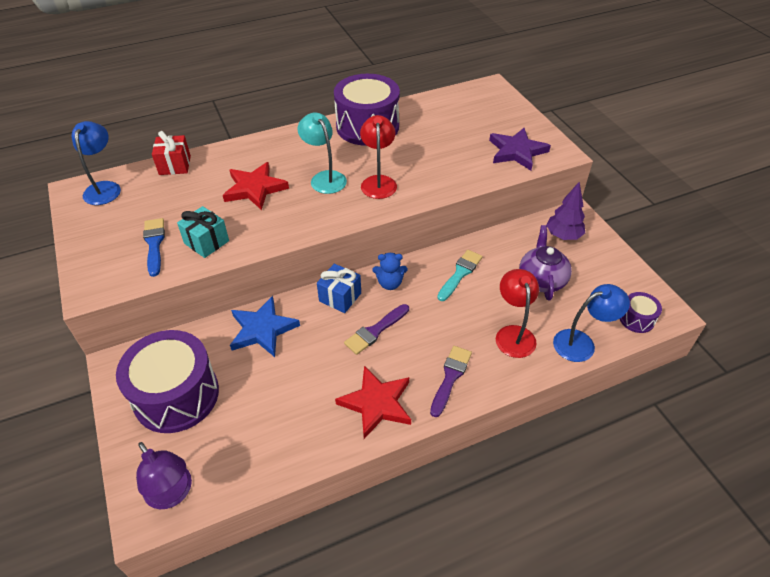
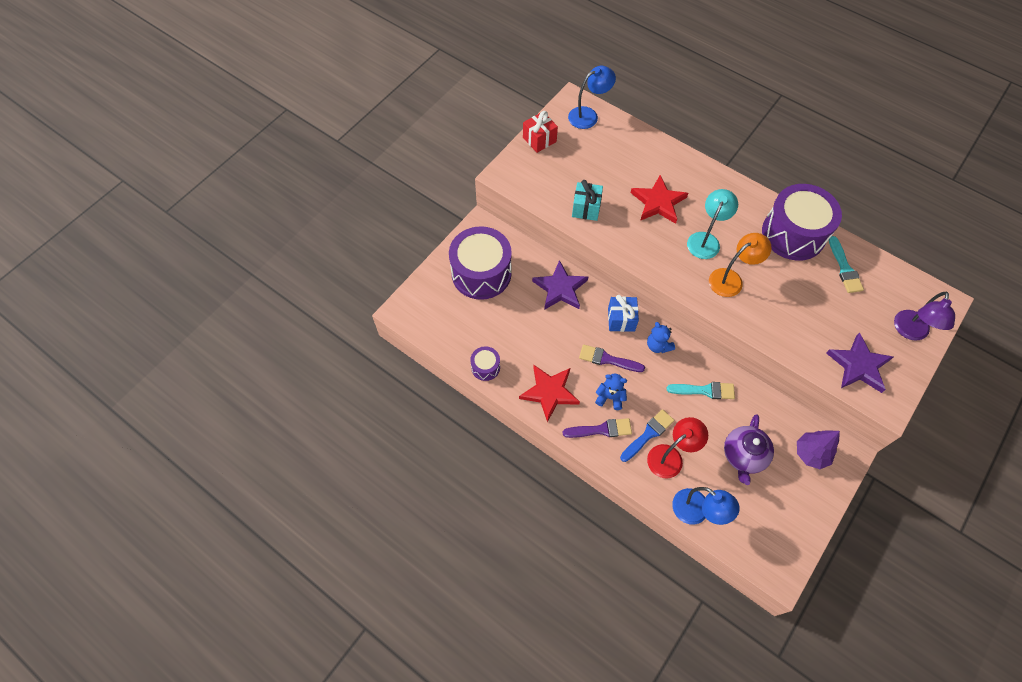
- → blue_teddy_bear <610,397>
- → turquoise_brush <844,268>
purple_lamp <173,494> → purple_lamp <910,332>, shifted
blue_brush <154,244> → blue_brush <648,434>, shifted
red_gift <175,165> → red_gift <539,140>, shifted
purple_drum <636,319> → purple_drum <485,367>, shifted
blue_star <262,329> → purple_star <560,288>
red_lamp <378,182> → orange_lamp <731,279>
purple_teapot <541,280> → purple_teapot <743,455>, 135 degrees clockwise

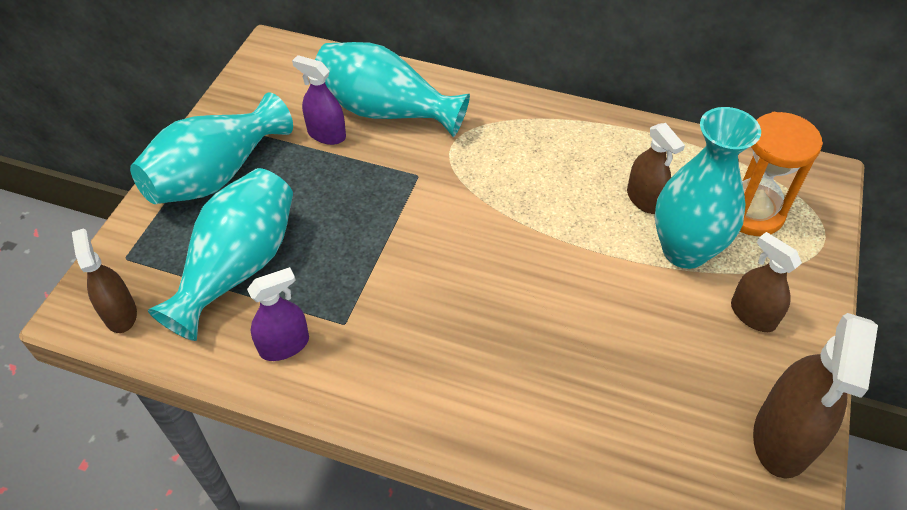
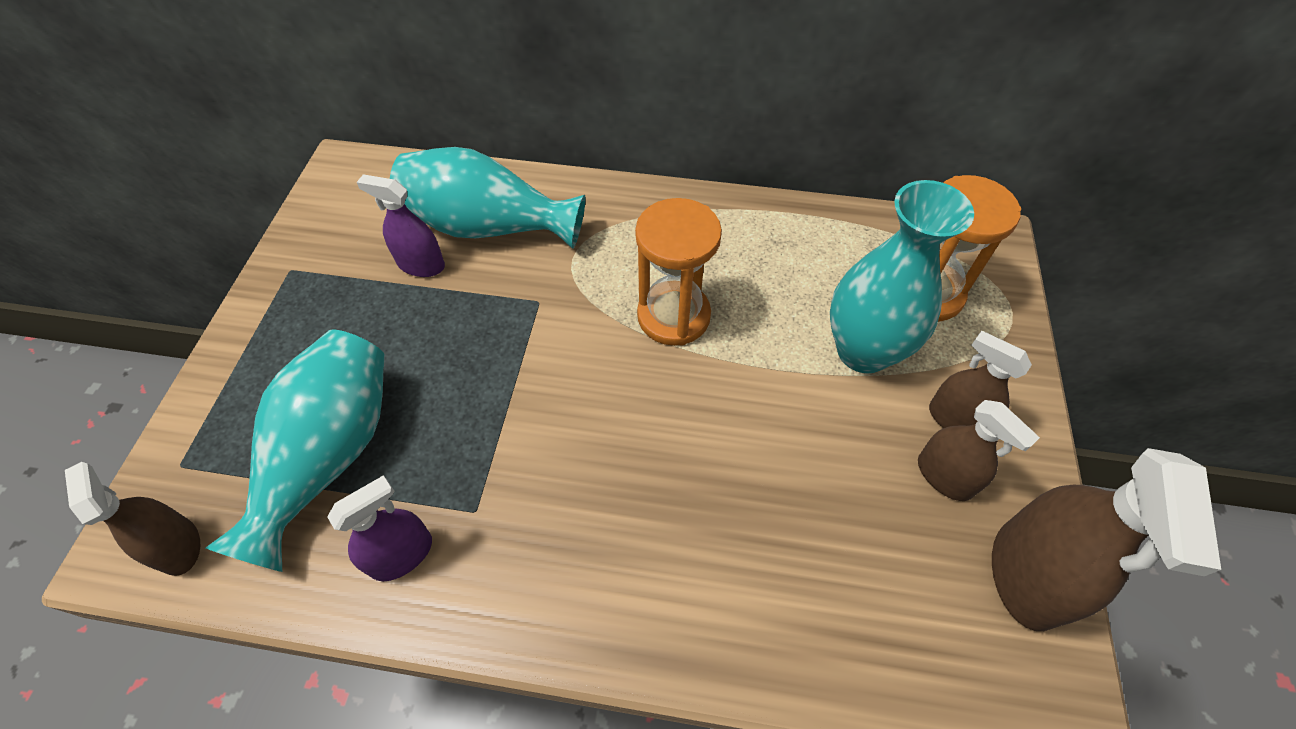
turquoise_vase <216,175> → -
- → orange_hourglass <673,316>
brown_spray_bottle <644,199> → brown_spray_bottle <944,476>, shifted

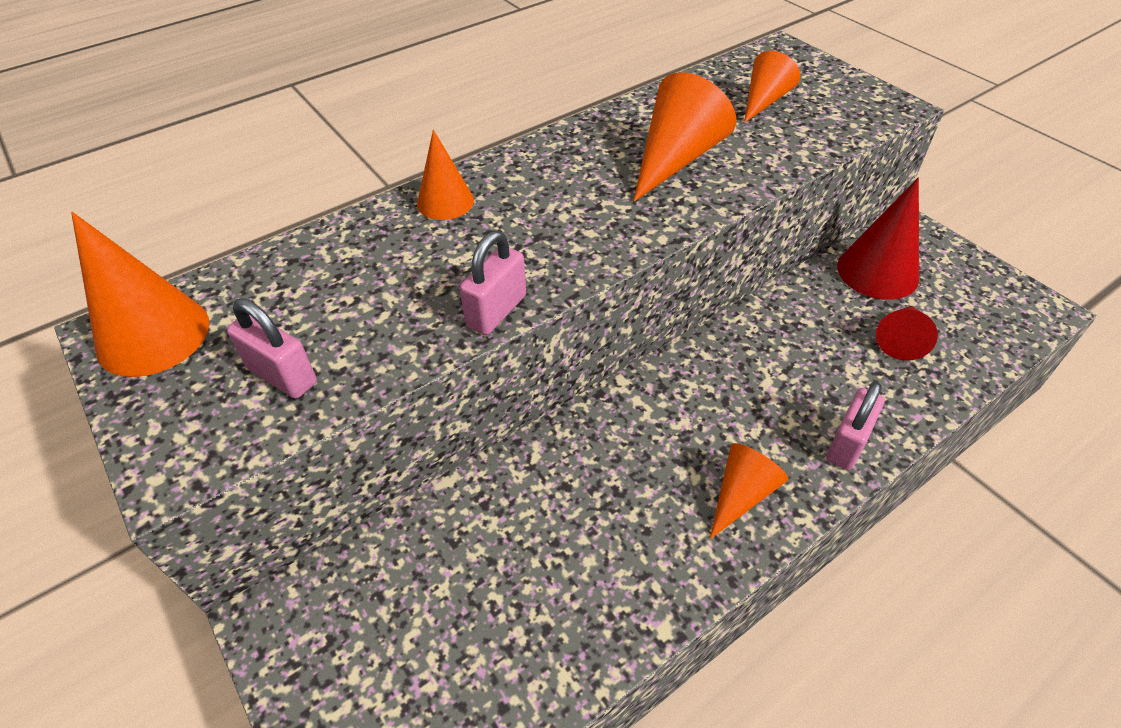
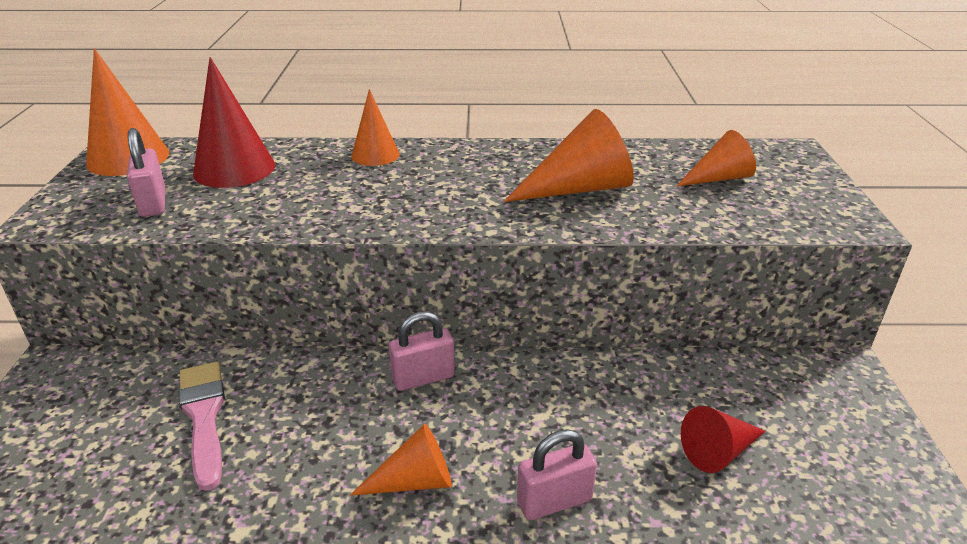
- → pink_brush <204,416>
pink_padlock <496,311> → pink_padlock <423,377>, shifted
red_cone <877,272> → red_cone <234,169>, shifted

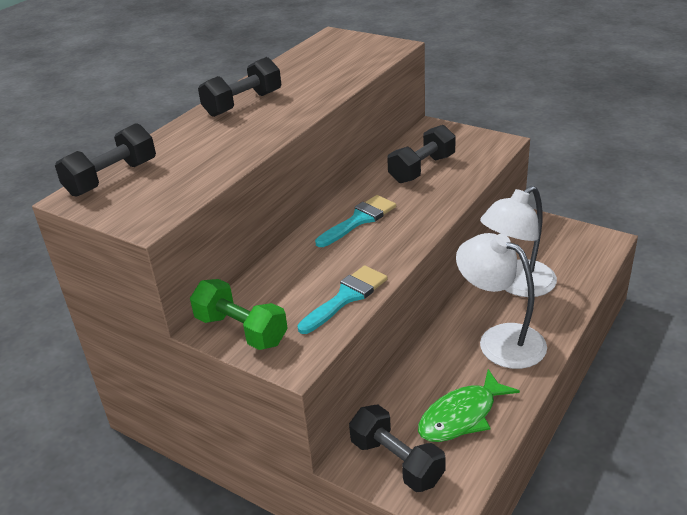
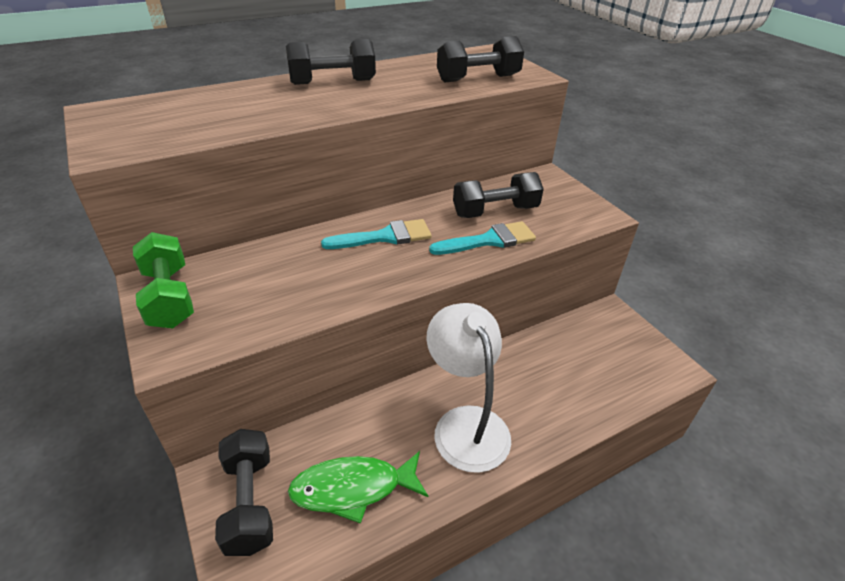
white_lamp <517,285> → -
black_dumbbell <112,178> → black_dumbbell <478,79>, shifted
turquoise_brush <346,297> → turquoise_brush <489,240>, shifted

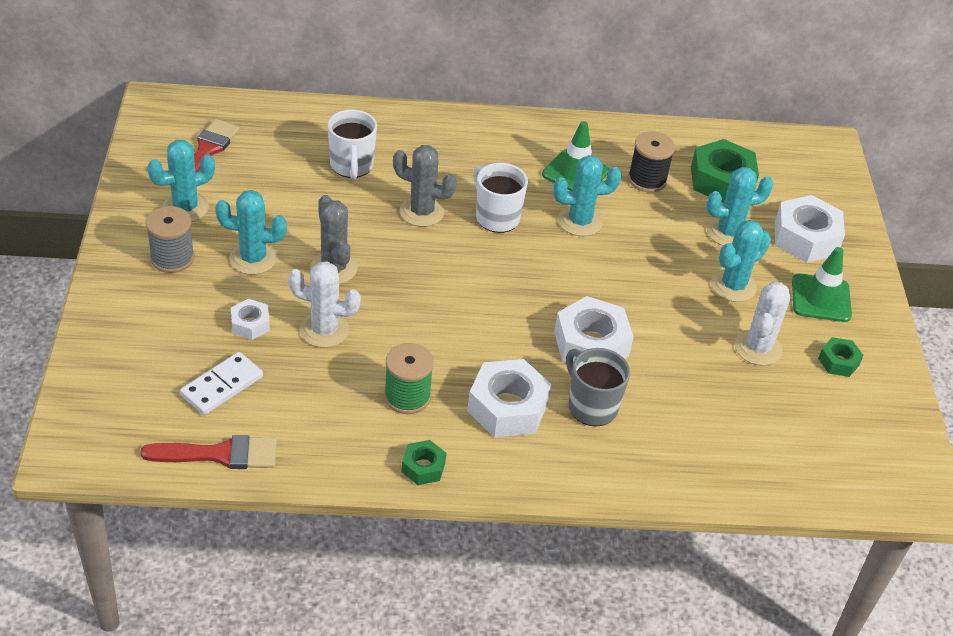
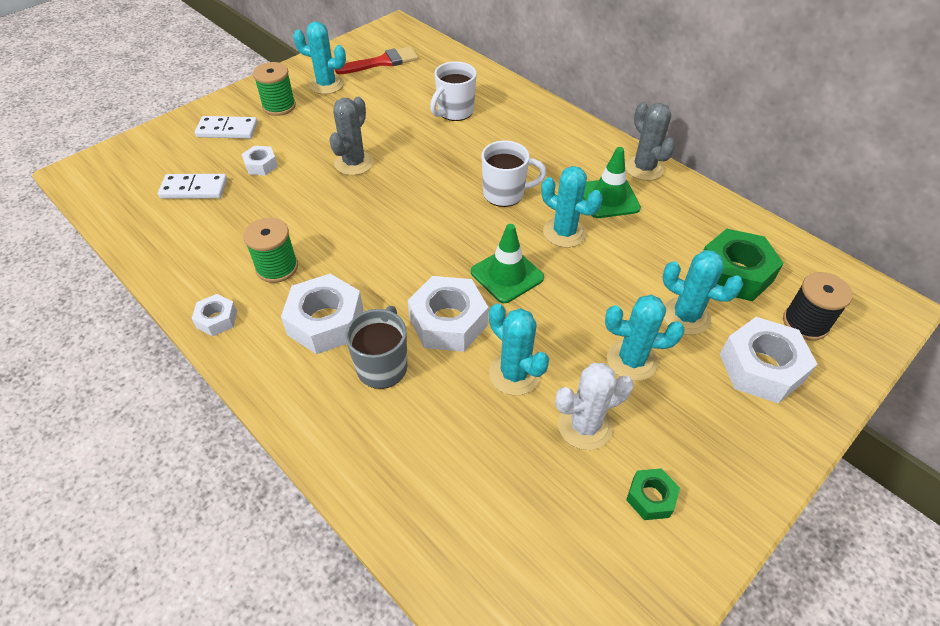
red_brush <220,454> → -
white_cactus <324,330> → -
- → white_domino <227,130>
turquoise_cactus <253,258> → turquoise_cactus <514,374>, shifted
grey_cactus <421,212> → grey_cactus <644,168>, shifted
black_spool <647,180> → black_spool <805,323>, shifted
green_traffic_cone <821,298> → green_traffic_cone <507,275>, shifted
grey_spool <172,258> → green_spool <279,106>
green_nut <423,467> → white_nut <217,319>
white_mug <496,217> → white_mug <505,194>, 75 degrees clockwise

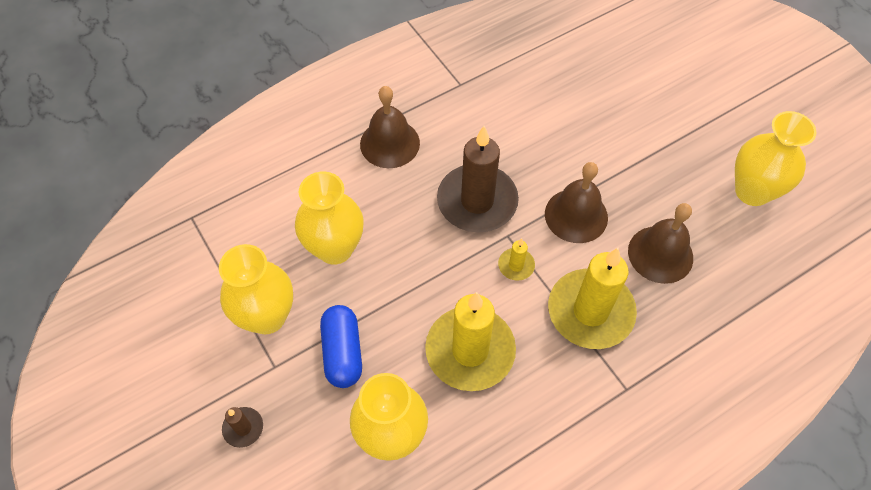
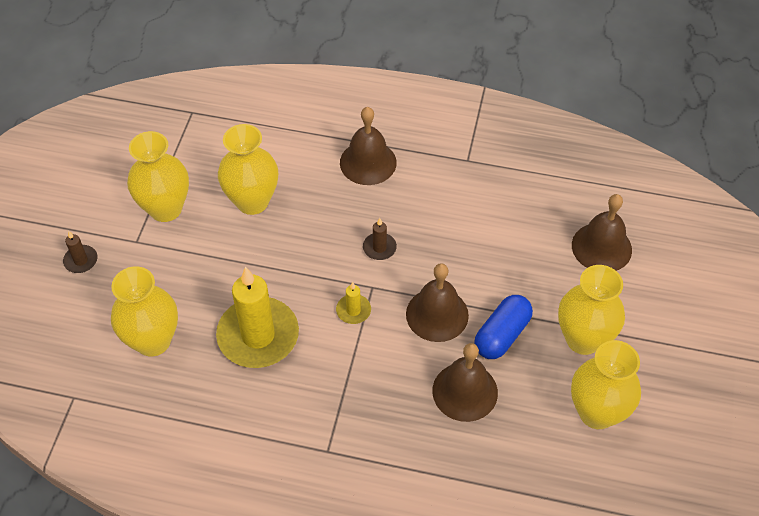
yellow_candle <590,311> → -
- → yellow_vase <583,339>
- → brown_bell <601,247>
blue_capsule <342,352> → blue_capsule <502,335>, shifted
brown_candle <477,201> → brown_candle <379,248>, x0.43

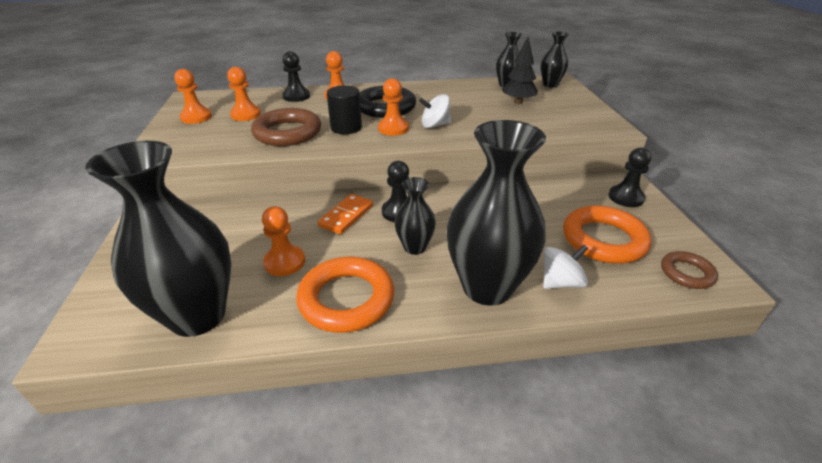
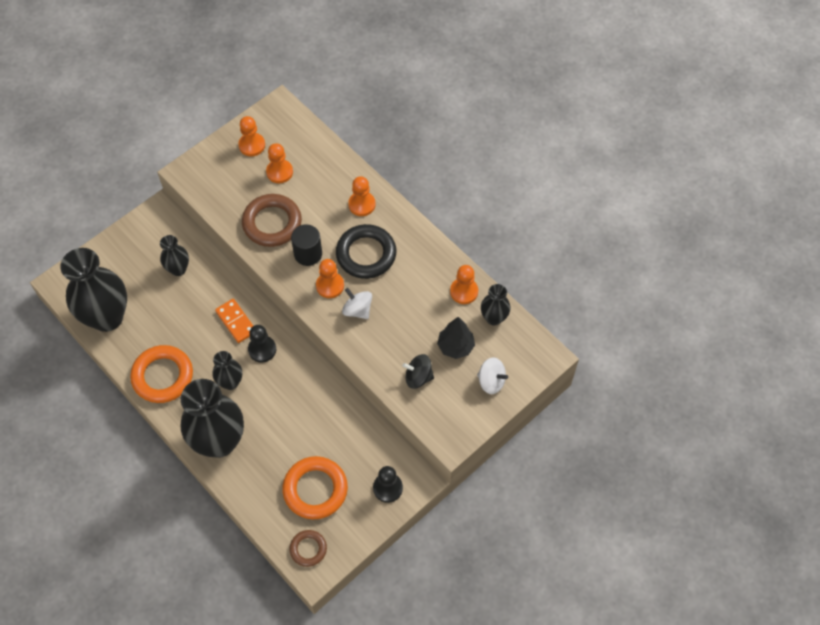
black_pawn <296,96> → -
- → black_spinning_top <418,377>
orange_pawn <285,262> → orange_pawn <464,291>, shifted
black_vase <550,84> → black_vase <178,269>, shifted
white_spinning_top <560,282> → white_spinning_top <491,381>, shifted
orange_domino <346,216> → orange_domino <236,322>, 60 degrees clockwise

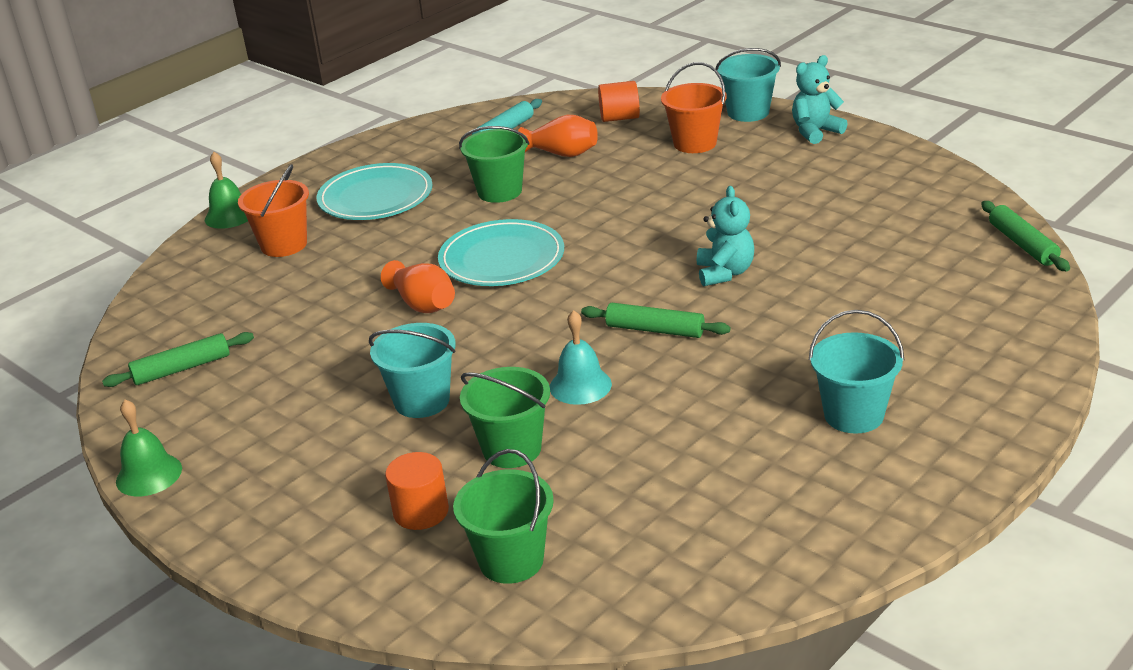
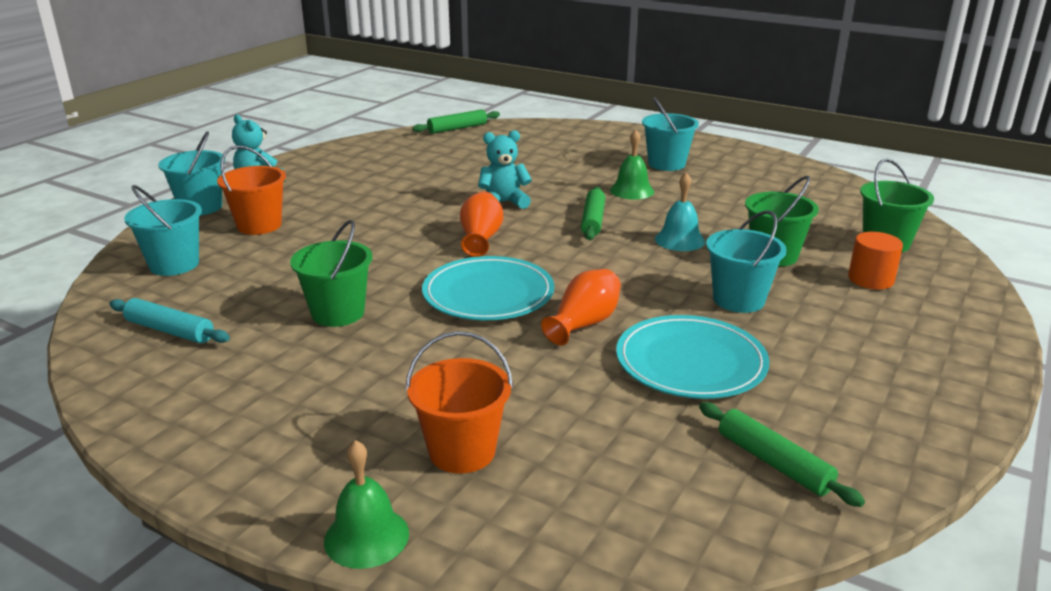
green_bell <149,475> → green_bell <632,190>, shifted
turquoise_plate <375,197> → turquoise_plate <690,362>, shifted
orange_vase <562,153> → orange_vase <480,238>, shifted
orange_cylinder <619,118> → turquoise_bucket <174,264>

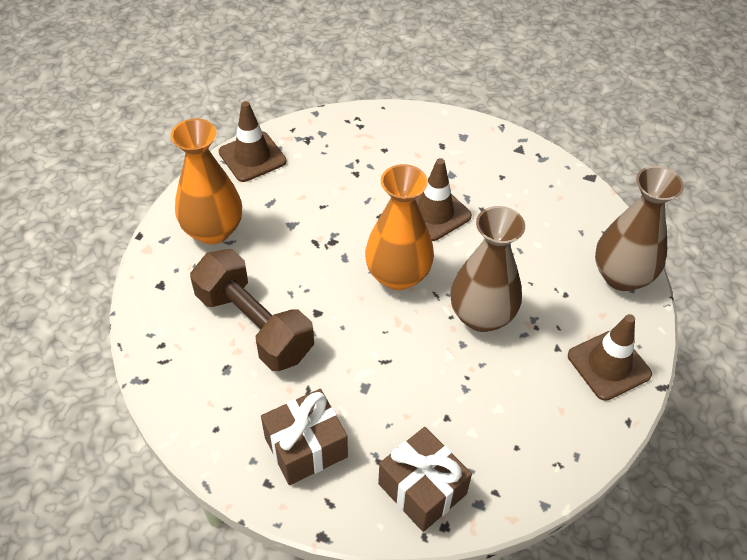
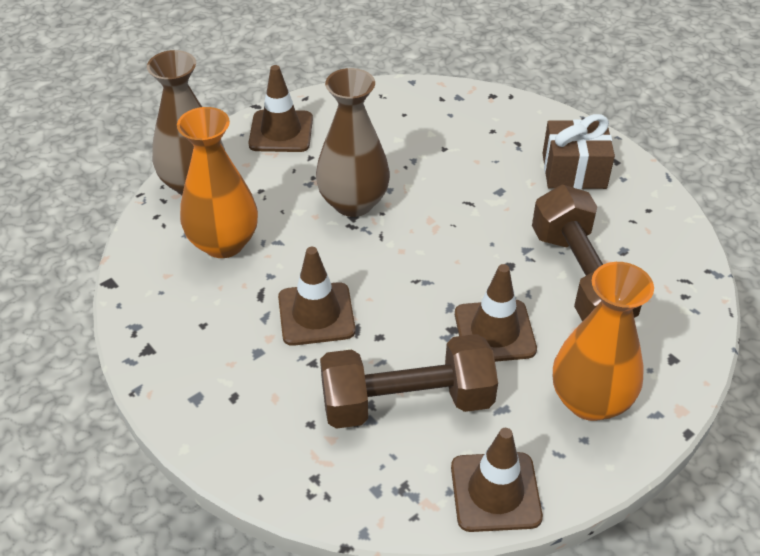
brown_gift <422,489> → -
- → brown_dumbbell <407,402>
- → brown_traffic_cone <494,331>
orange_vase <398,275> → orange_vase <223,243>, shifted

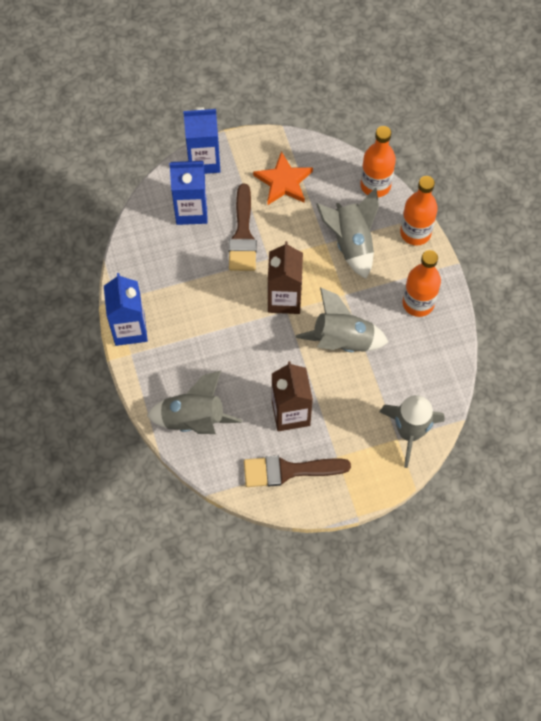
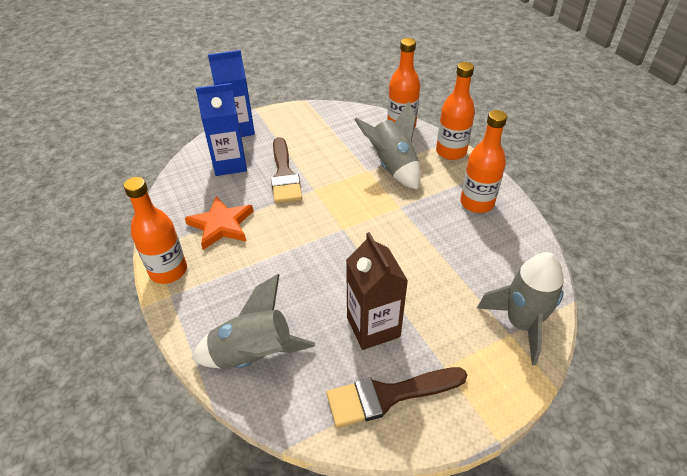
brown_carton <284,299> → -
grey_rocket <342,341> → -
orange_star <283,182> → orange_star <221,225>, shifted
blue_carton <129,329> → orange_bottle <168,271>

